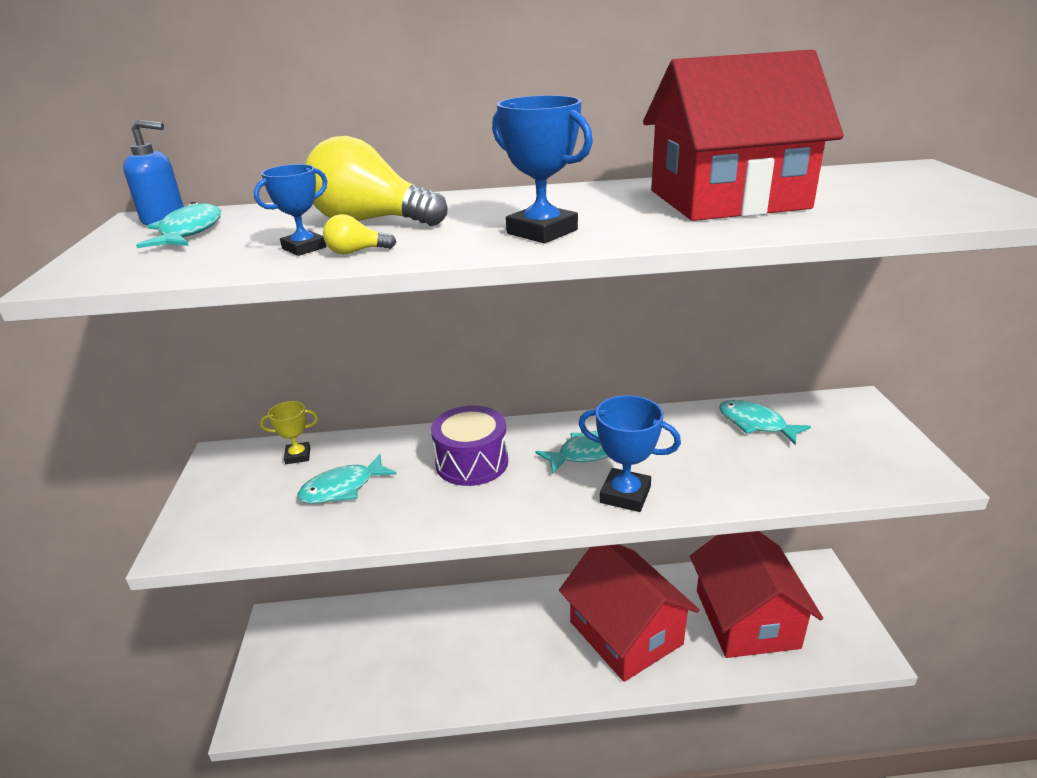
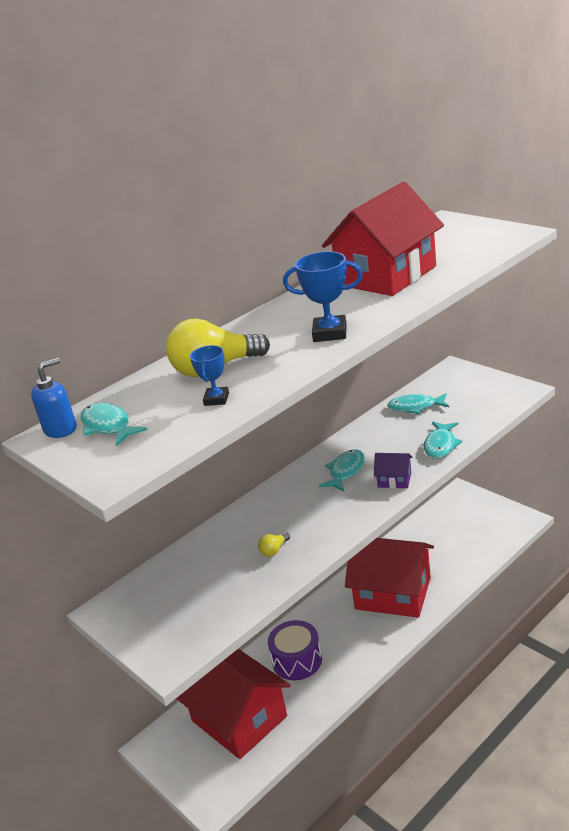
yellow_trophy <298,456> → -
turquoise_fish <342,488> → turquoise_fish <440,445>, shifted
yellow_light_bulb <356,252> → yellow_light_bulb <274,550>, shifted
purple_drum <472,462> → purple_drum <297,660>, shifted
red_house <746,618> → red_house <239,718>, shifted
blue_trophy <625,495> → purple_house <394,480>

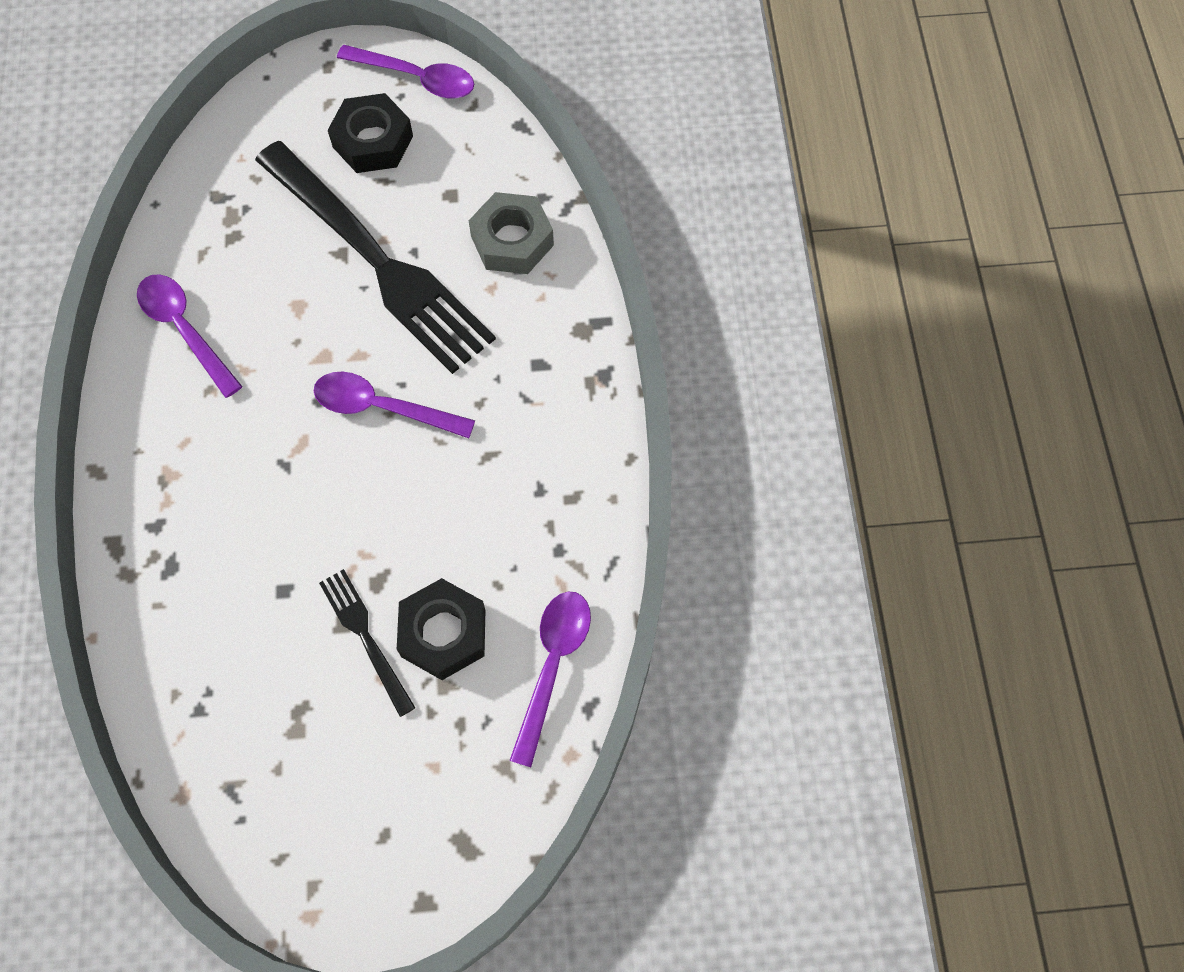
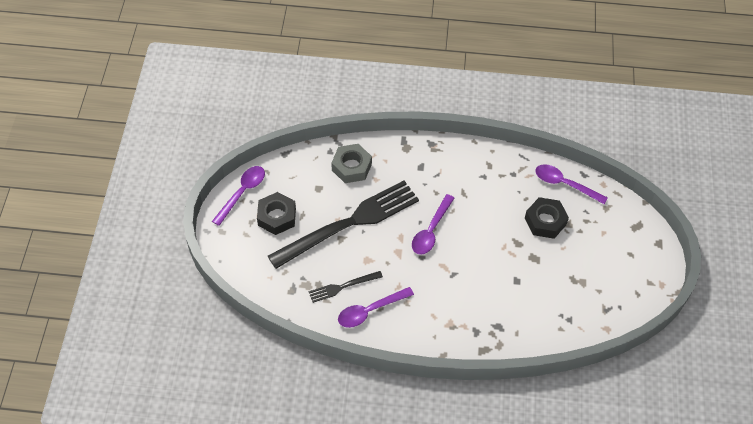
black_fork <365,636> → black_fork <342,287>, shifted

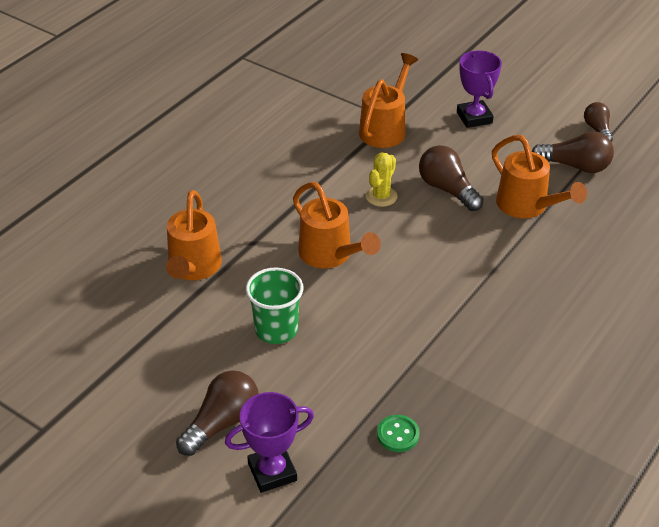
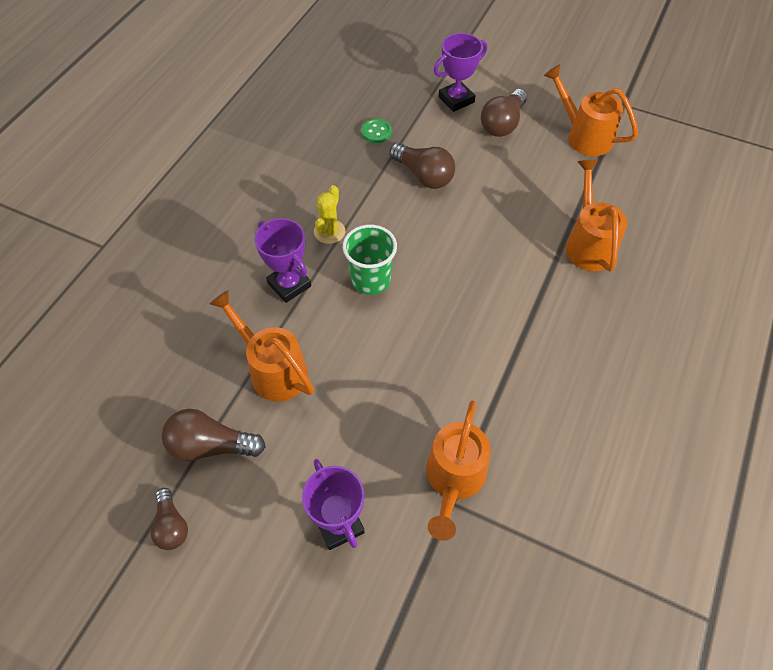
- → purple_trophy <289,285>
green_cup <276,330> → green_cup <370,280>, shifted
orange_watering_can <330,255> → orange_watering_can <583,135>, shifted
yellow_cactus <381,196> → yellow_cactus <329,232>, shifted
brown_light_bulb <447,189> → brown_light_bulb <423,175>, shifted

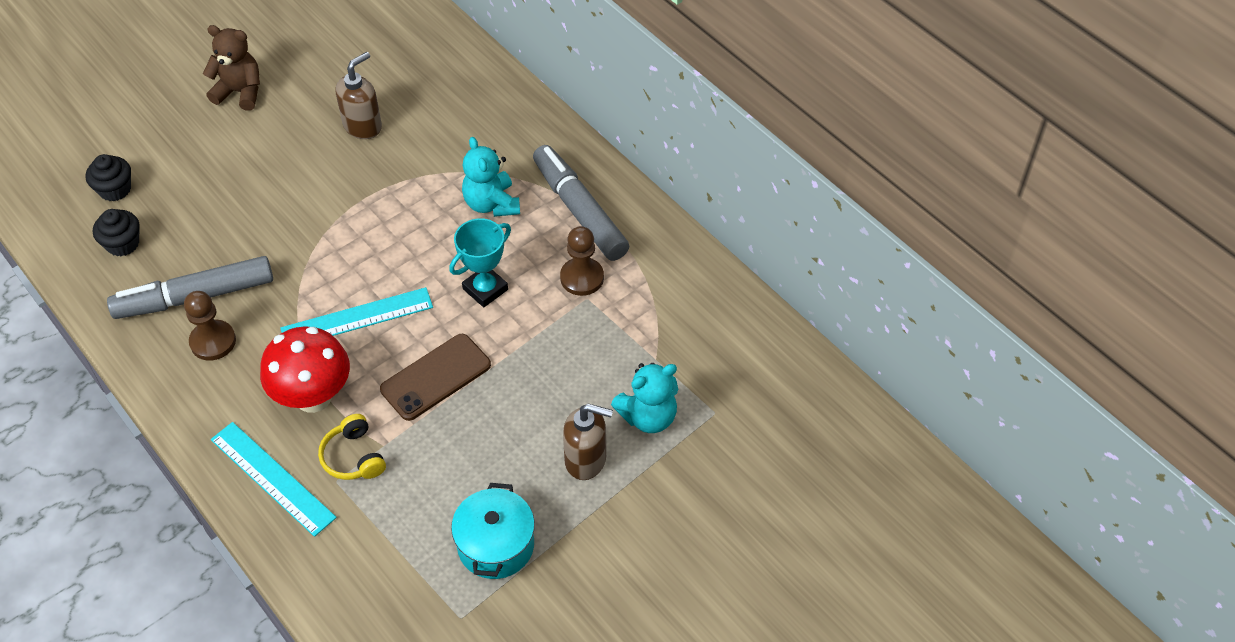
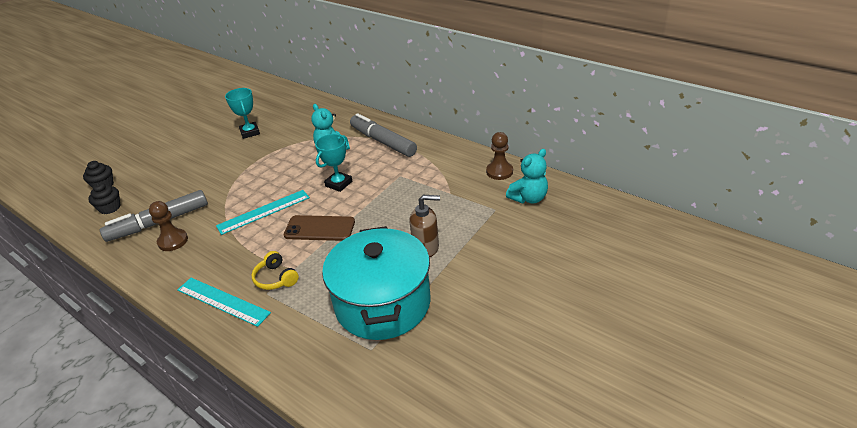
brown_teddy_bear <240,92> → -
red_mushroom <313,397> → -
brown_pawn <582,278> → brown_pawn <499,172>, shifted
turquoise_teddy_bear <648,416> → turquoise_teddy_bear <528,198>, shifted
brown_soap_dispenser <363,126> → turquoise_trophy <250,132>
brown_phone <436,377> → brown_phone <319,228>, 60 degrees clockwise
turquoise_pot <496,545> → turquoise_pot <382,303>, x1.84

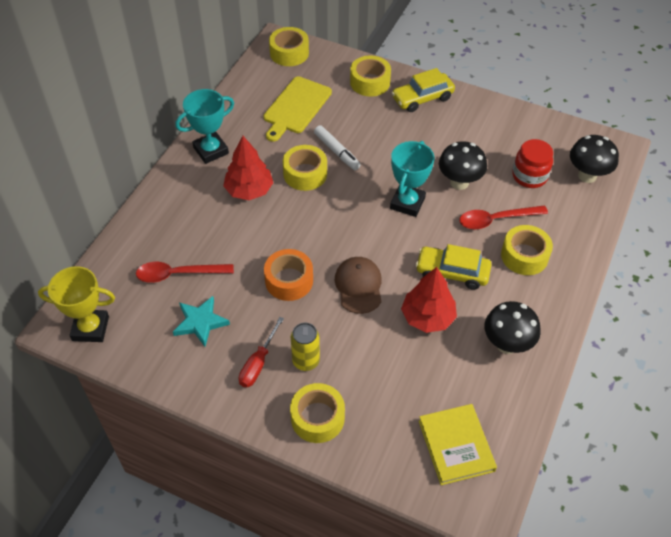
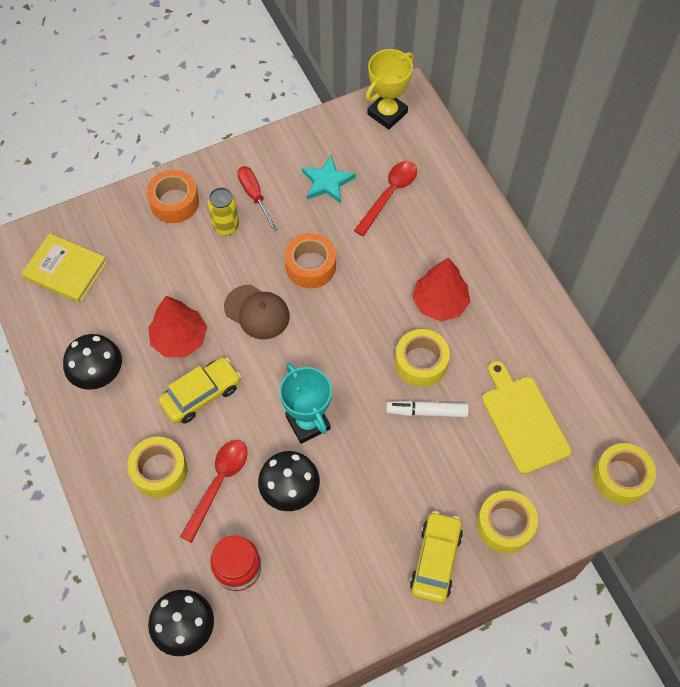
turquoise_trophy <211,150> → -
yellow_tape <317,418> → orange_tape <174,202>

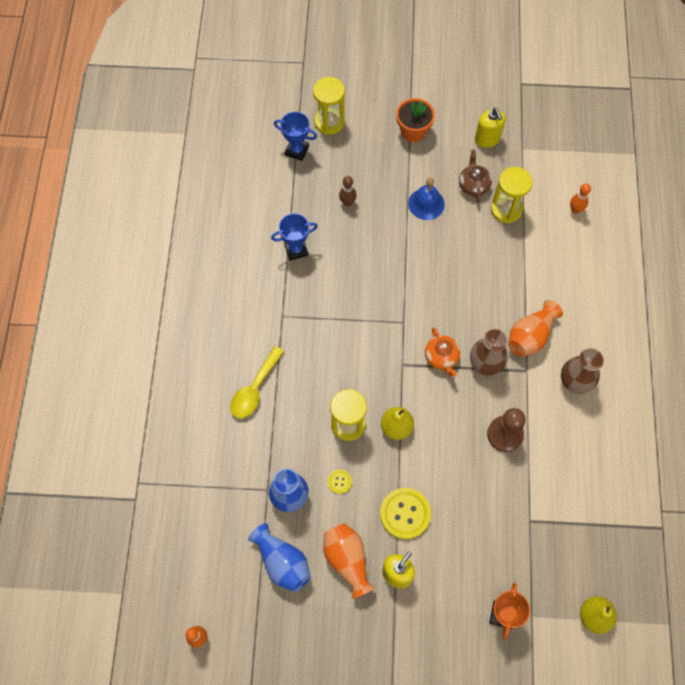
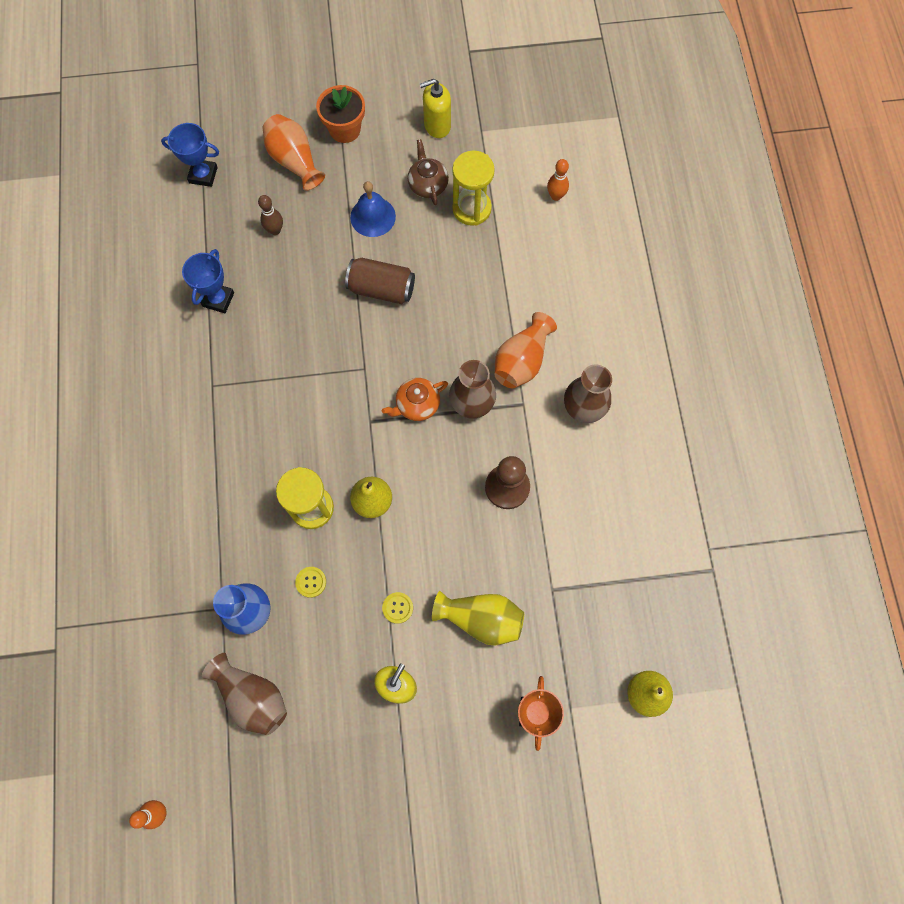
yellow_spoon <254,389> → -
yellow_hourglass <329,122> → -
- → brown_can <381,289>
- → yellow_vase <481,619>
orange_vase <347,560> → orange_vase <294,161>, shifted
blue_vase <282,562> → brown_vase <252,696>
blue_trophy <296,250> → blue_trophy <218,299>, 45 degrees counterclockwise
orange_teapot <441,357> → orange_teapot <417,405>, 90 degrees clockwise
yellow_soap_dispenser <487,139> → yellow_soap_dispenser <437,125>, 105 degrees clockwise
yellow_button <405,514> → yellow_button <397,608>, x0.49

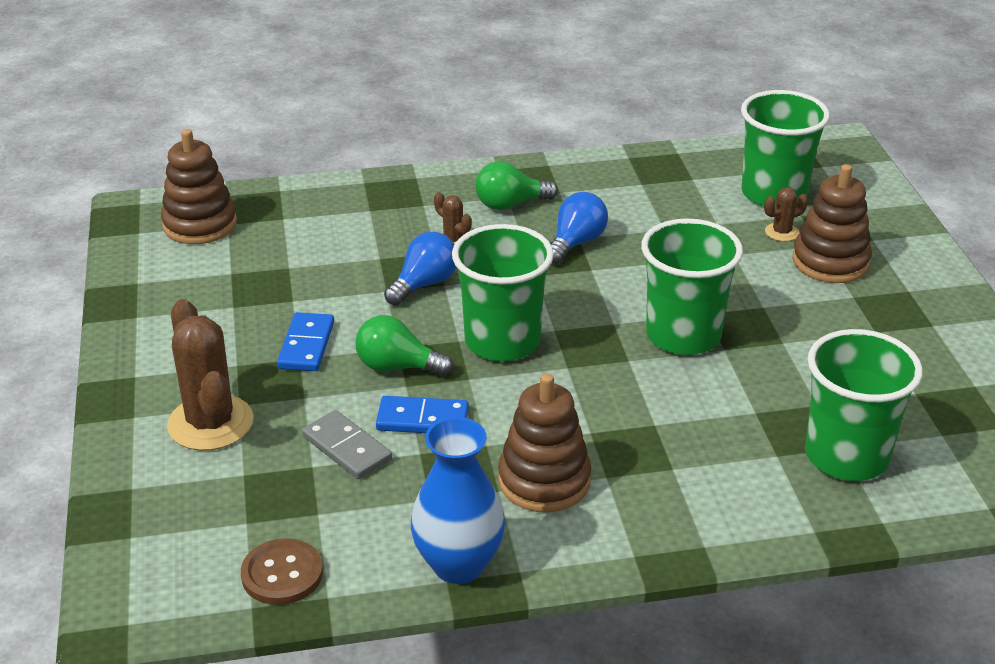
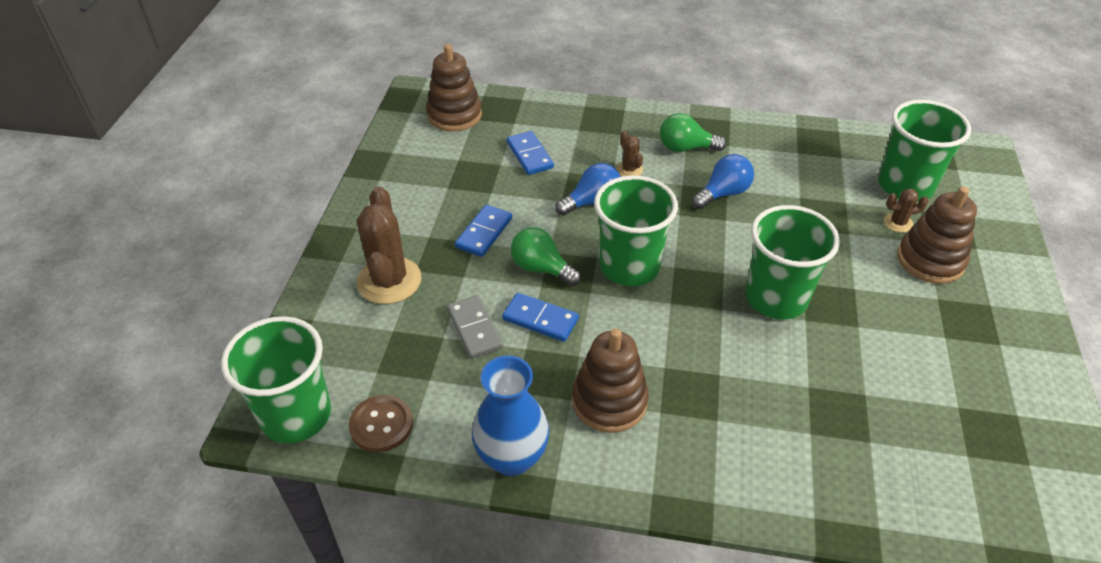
- → blue_domino <529,155>
green_cup <846,456> → green_cup <296,415>, shifted

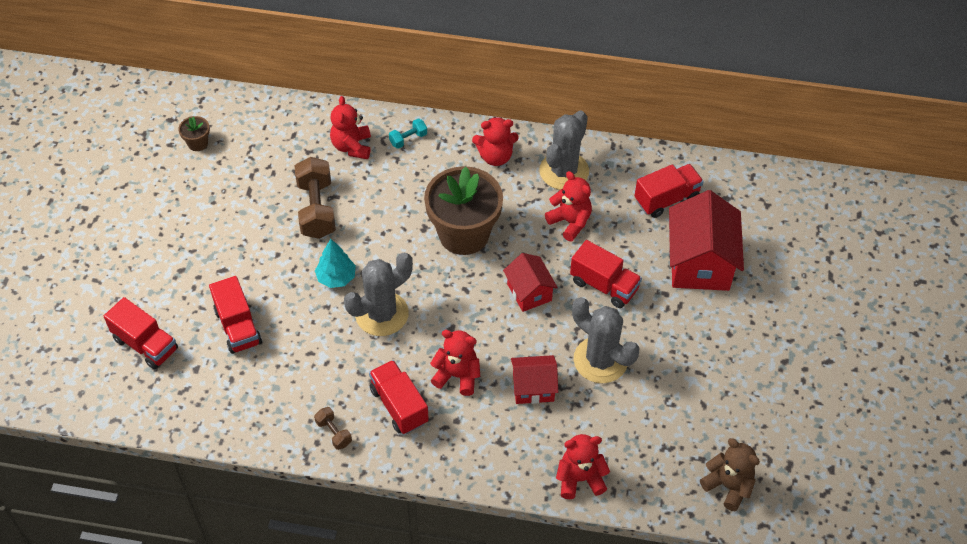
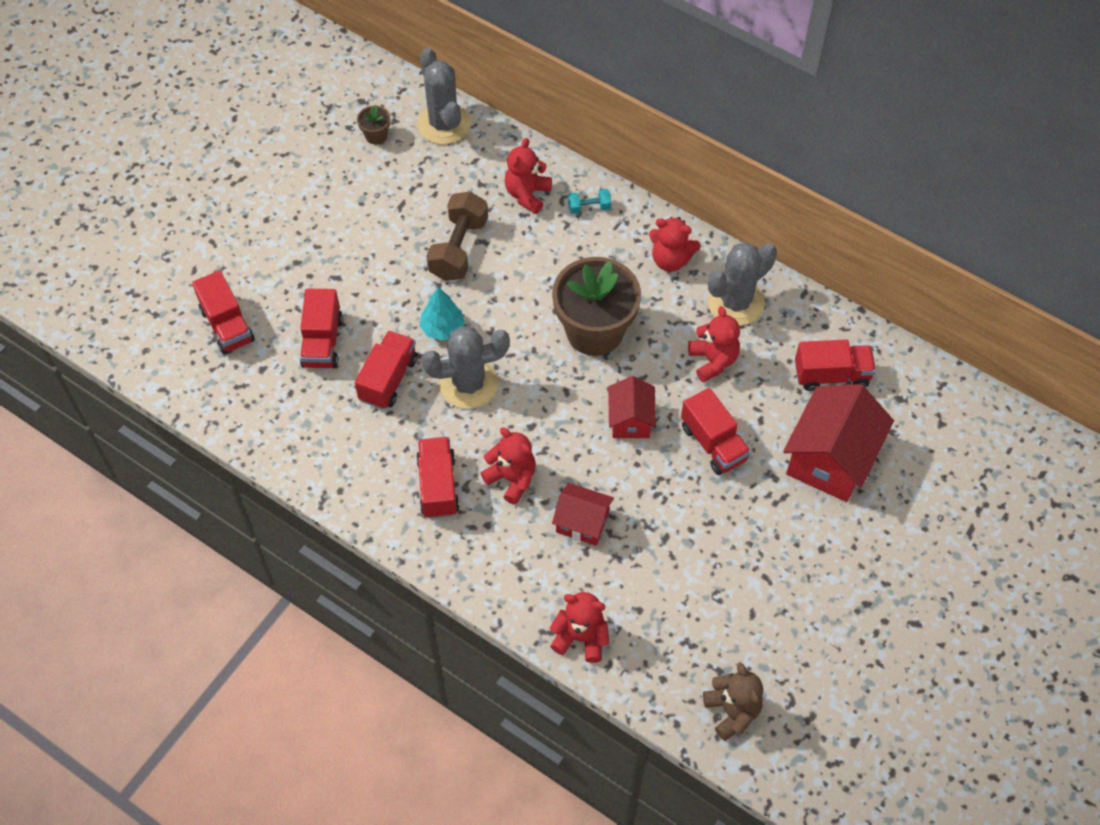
brown_dumbbell <334,433> → -
- → red_truck <388,379>
grey_cactus <600,360> → grey_cactus <443,124>, shifted

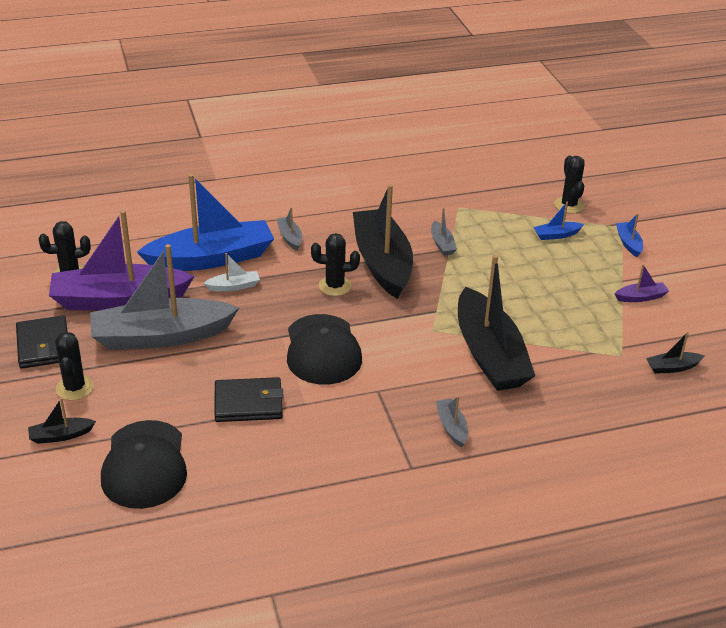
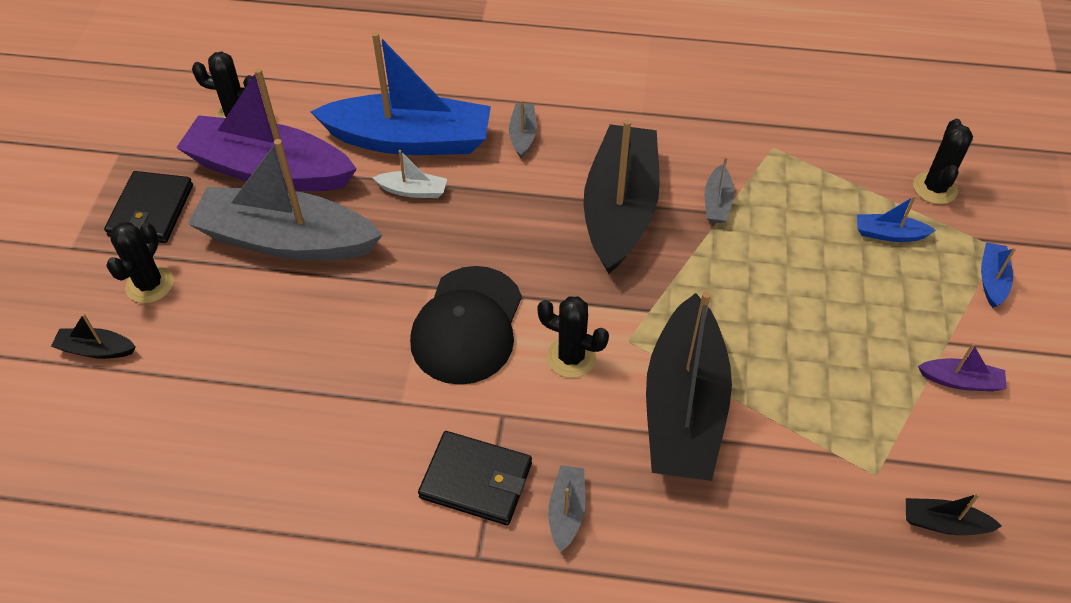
black_cap <144,465> → -
black_wallet <248,403> → black_wallet <476,480>, shifted
black_cactus <335,286> → black_cactus <571,357>, shifted

